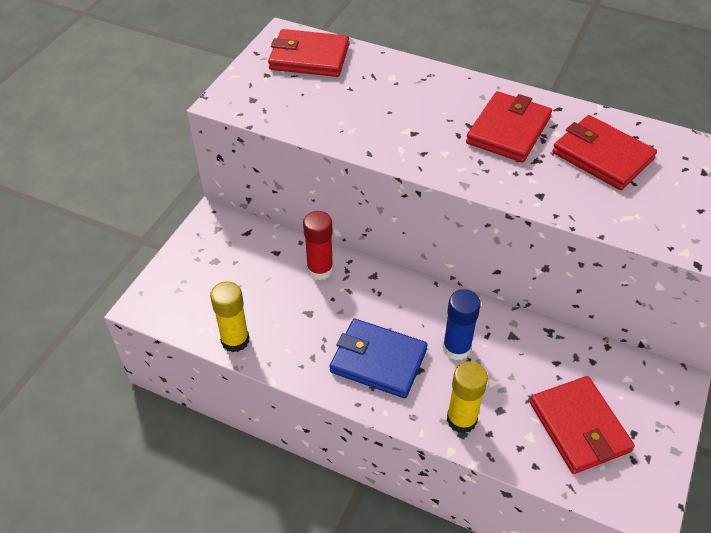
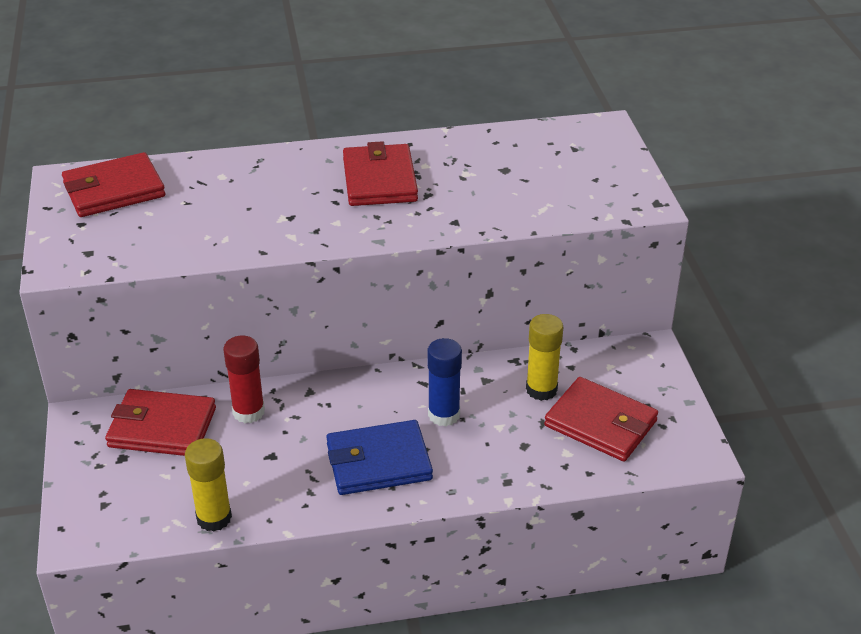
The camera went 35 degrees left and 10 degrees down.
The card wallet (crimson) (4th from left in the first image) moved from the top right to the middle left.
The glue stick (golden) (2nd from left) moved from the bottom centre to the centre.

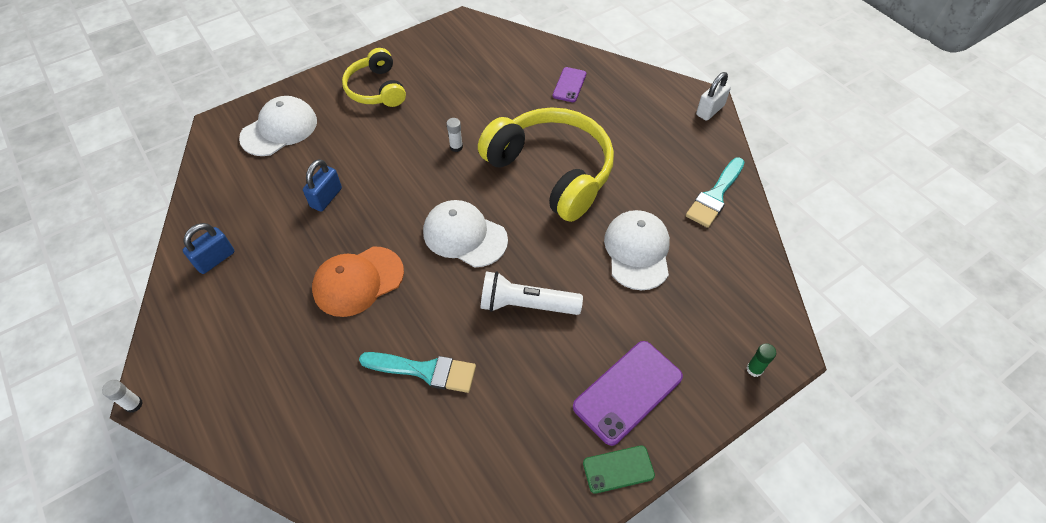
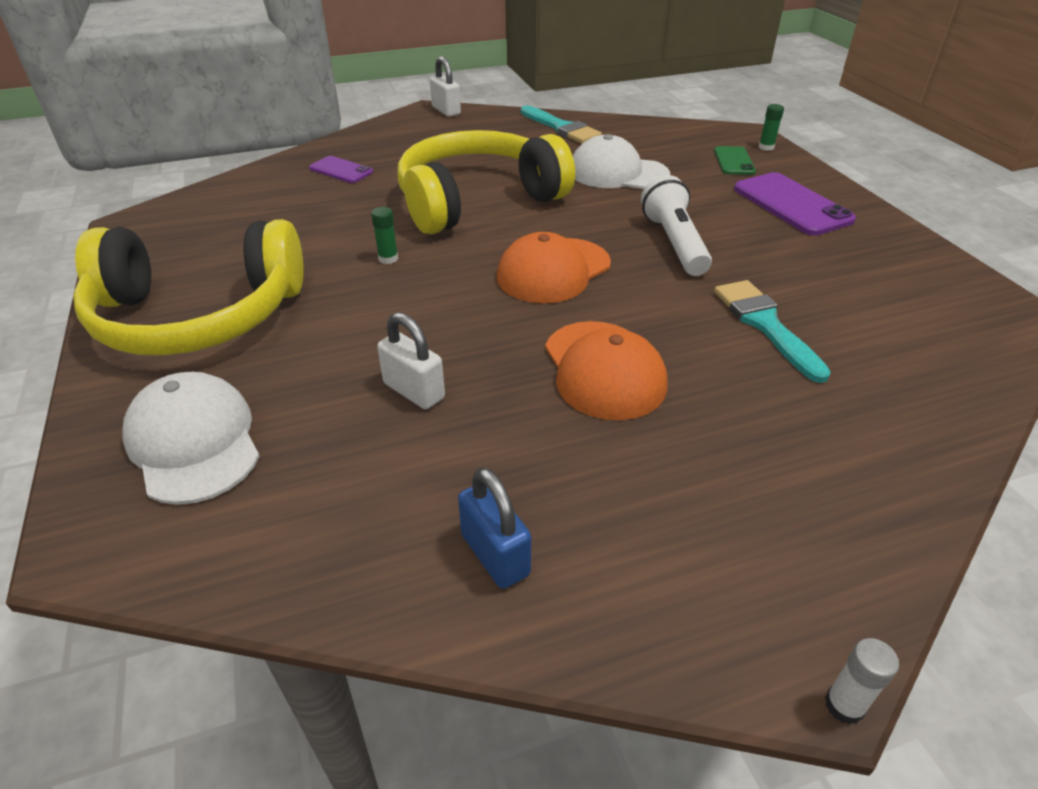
The camera went 75 degrees left and 15 degrees down.
The over-ear headphones (golden) (1st from left) at the top centre changed to 1.73 times the size.
The glue stick (white) (2nd from left) at the top centre became the glue stick (emerald) (1st from left) at the top centre.
The lock (blue) (2nd from left) at the middle left became the lock (white) (1st from left) at the centre.
The baseball cap (white) (2nd from left) at the centre became the baseball cap (orange-coloured) (1st from left) at the centre.
The torch (white) at the centre turned 150 degrees clockwise.
The paintbrush (turquoise) (1st from left in the first image) at the bottom centre turned 45 degrees counterclockwise.
The mobile phone (emerald) moved from the bottom centre to the top right.

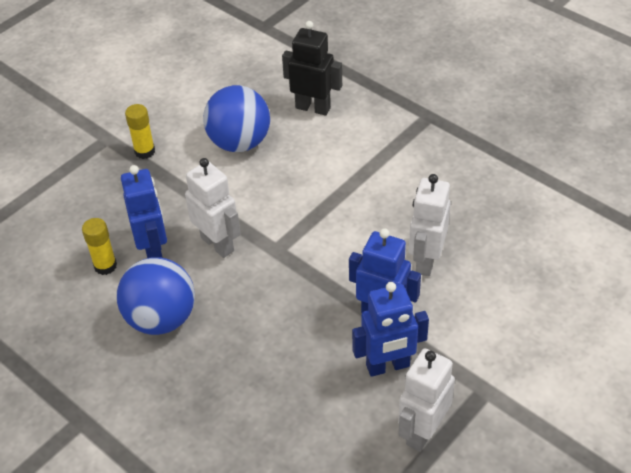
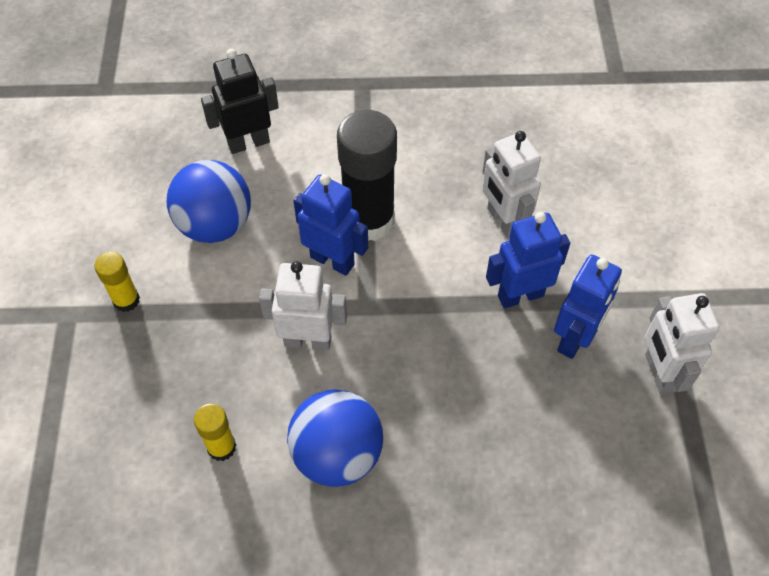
The camera went 45 degrees left and 10 degrees up.
The robot figure (blue) (1st from left) moved from the middle left to the centre.
The glue stick (black) at the top centre appeared.

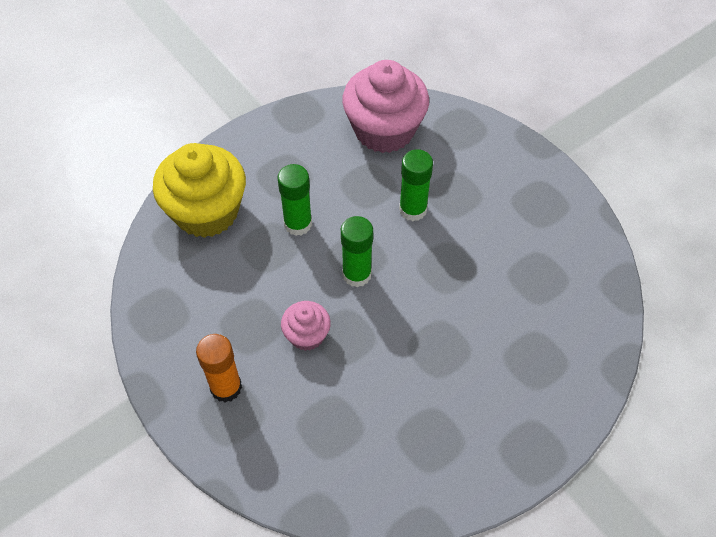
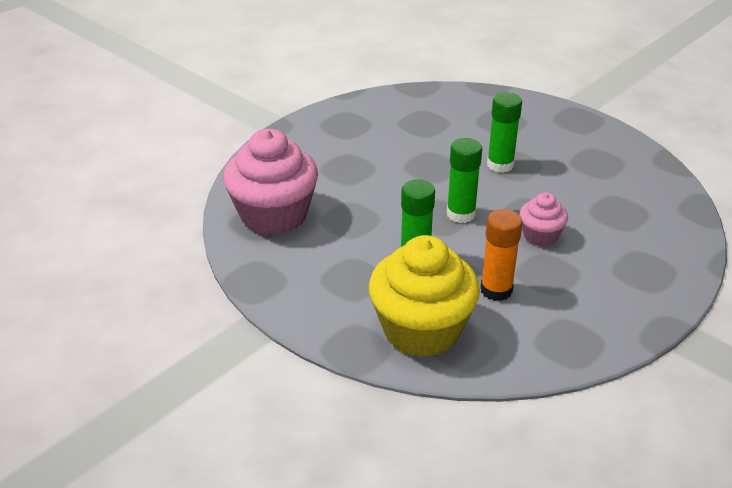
The camera went 100 degrees left and 20 degrees down.
The glue stick (emerald) (3rd from left) moved from the centre to the top right.
The glue stick (orange-coloured) moved from the bottom left to the middle right.

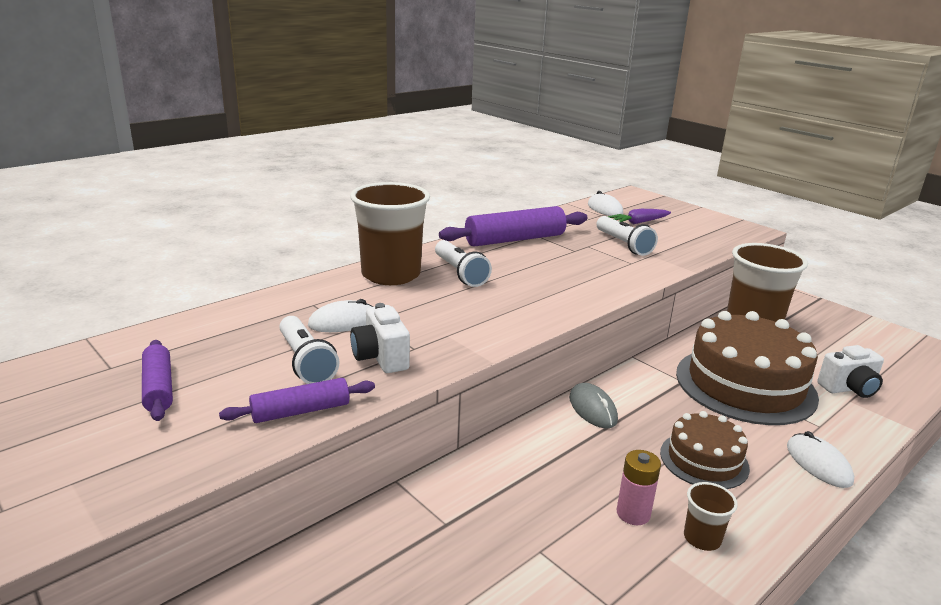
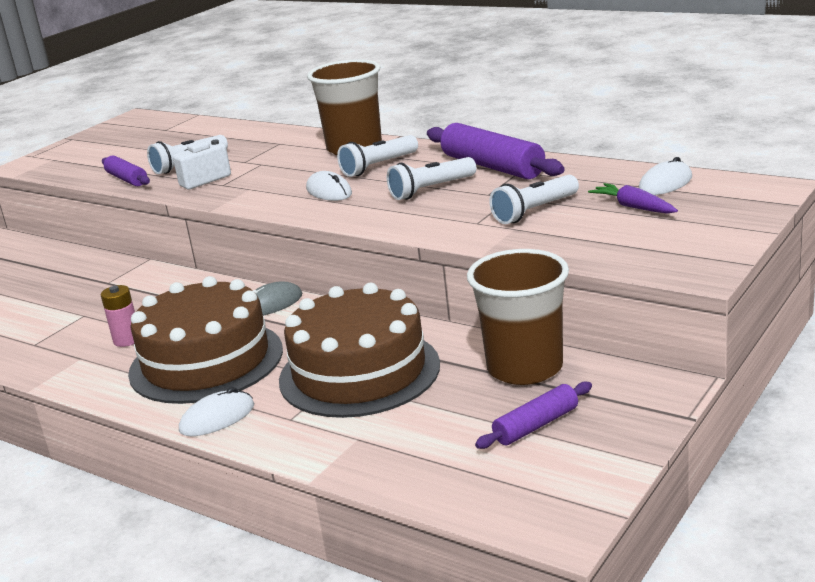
The camera went 80 degrees right and 0 degrees up.
The mouse (white) (1st from left in the first image) moved from the centre to the top centre.
The dough roller (violet) (1st from left in the first image) moved from the middle left to the bottom centre.
The compact camera (white) (2nd from left) at the middle right disappeared.
The gateau (dark brown) (1st from left) at the bottom right changed to 1.85 times the size.
The beaker (dark brown) (2nd from left) at the bottom right disappeared.
The torch (white) (3rd from left) at the top centre appeared.

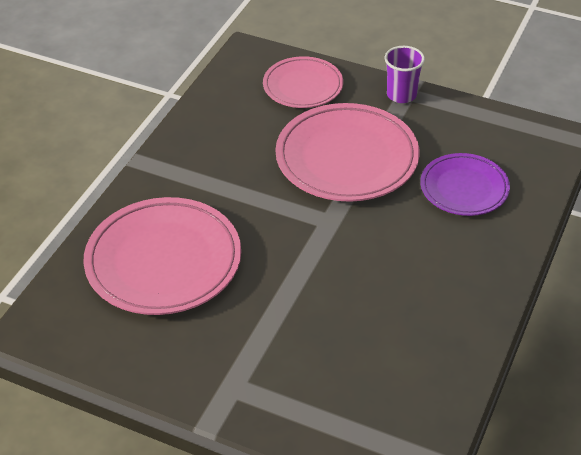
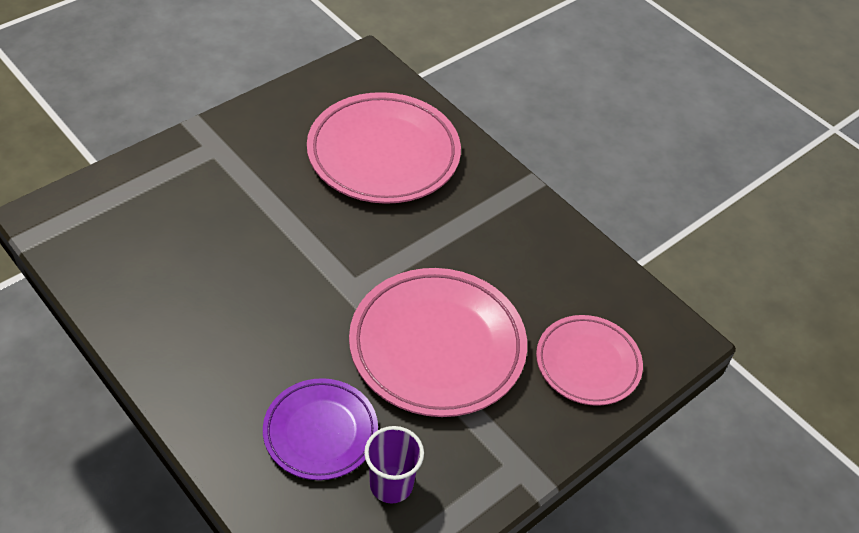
The camera went 110 degrees right and 5 degrees up.
The beaker (violet) moved from the top right to the bottom centre.

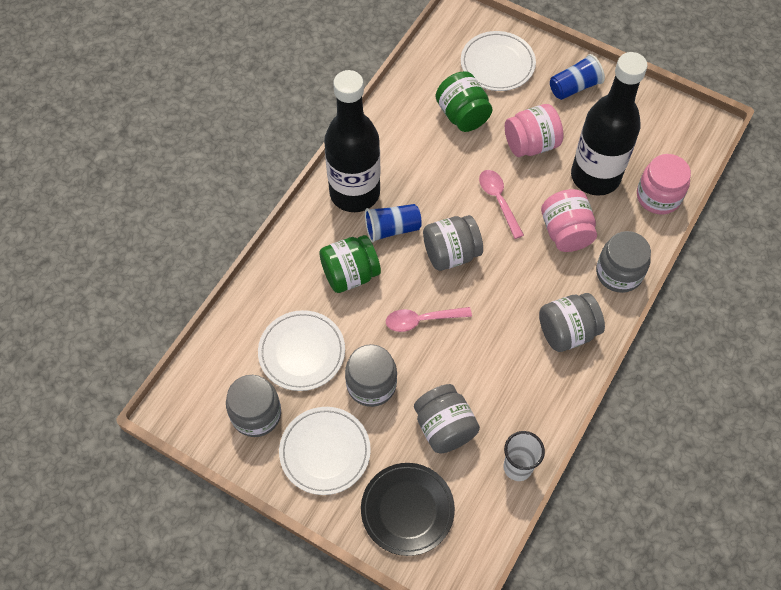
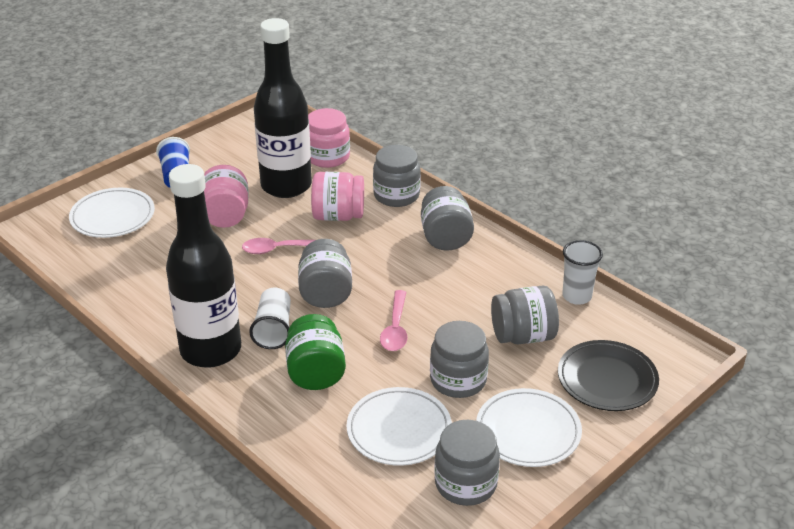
The camera went 75 degrees left and 25 degrees down.
The jam jar (emerald) (2nd from left) at the top centre disappeared.
The beaker (blue) (1st from left) at the centre became the beaker (white) (1st from left) at the centre.

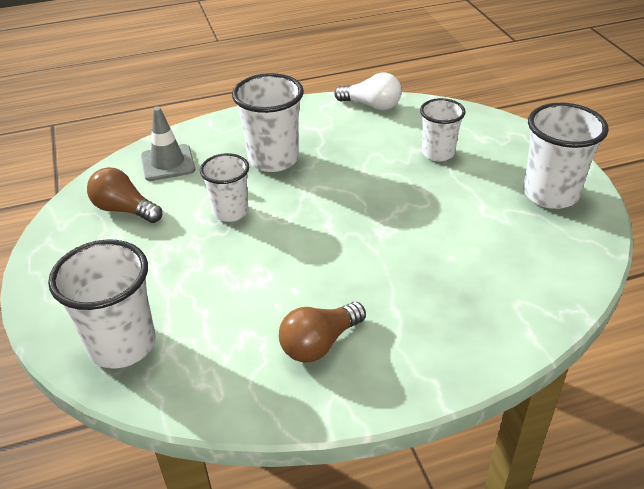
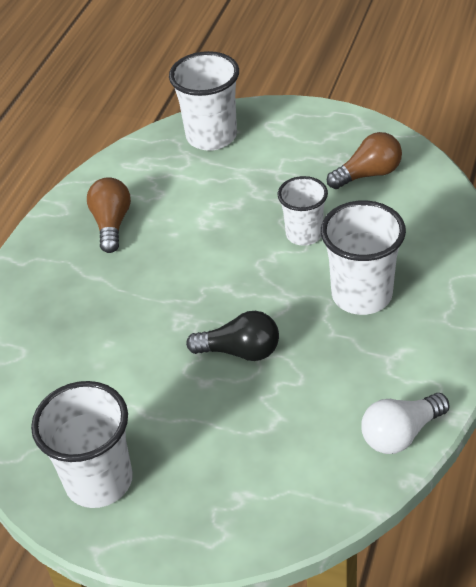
The camera went 130 degrees right and 5 degrees up.
The beaker (white) (4th from left) at the top right disappeared.
The traffic cone (grey) at the top left disappeared.
The bulb (black) at the centre appeared.

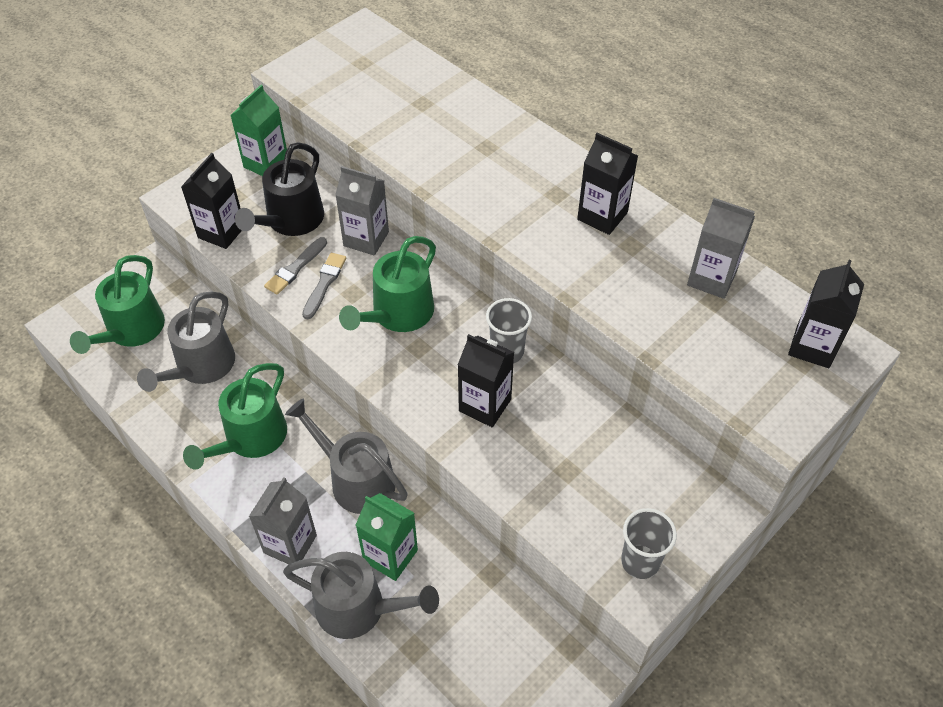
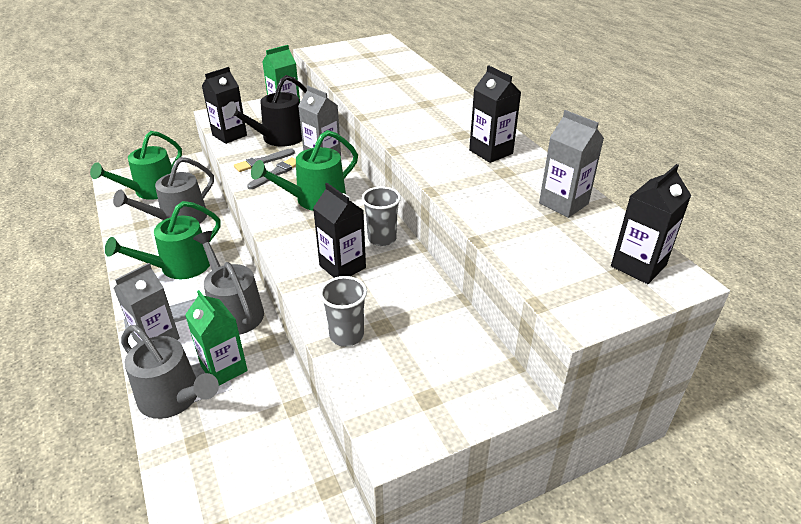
The camera went 20 degrees right and 15 degrees down.
The beaker (grey) (2nd from left in the first image) moved from the bottom right to the centre.

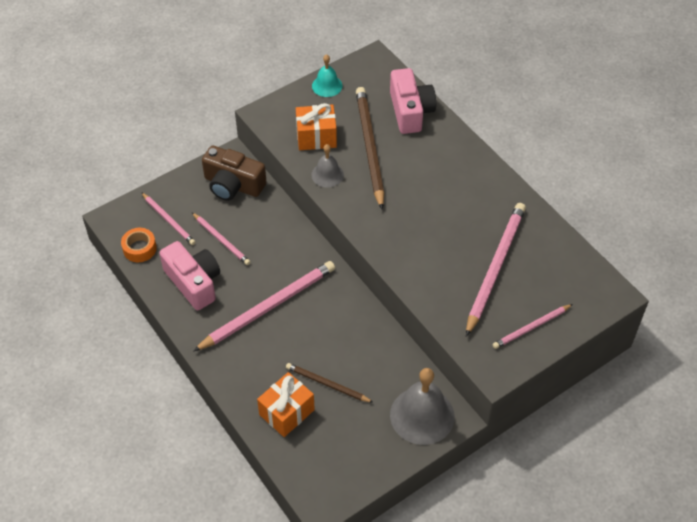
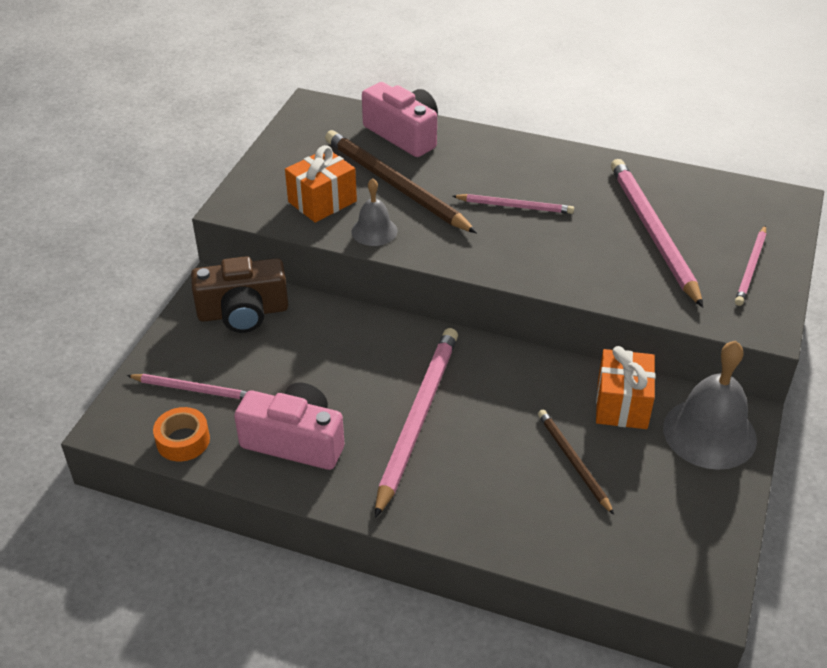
The camera went 35 degrees left and 10 degrees down.
The hand bell (turquoise) at the top centre disappeared.
The wooden pencil (pink) (2nd from left in the first image) moved from the middle left to the top centre.
The wooden pencil (dark brown) (1st from left in the first image) at the bottom centre turned 75 degrees clockwise.
The present (orange-coloured) (1st from left in the first image) moved from the bottom centre to the middle right.

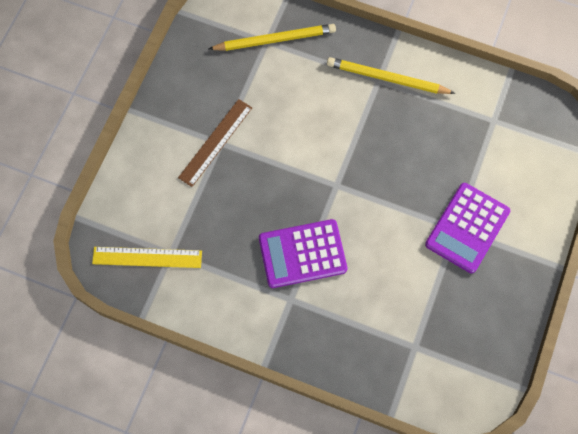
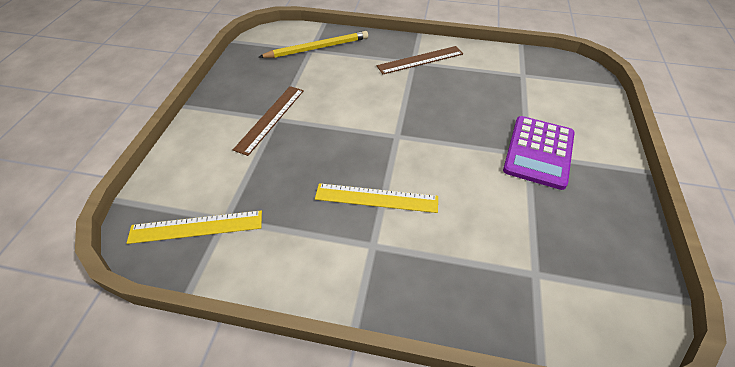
The camera went 10 degrees left and 20 degrees down.
The wooden pencil (golden) (2nd from left) at the top right was replaced by the straightedge (dark brown) (2nd from left) at the top centre.
The pocket calculator (violet) (1st from left) at the centre was replaced by the straightedge (golden) (2nd from left) at the centre.

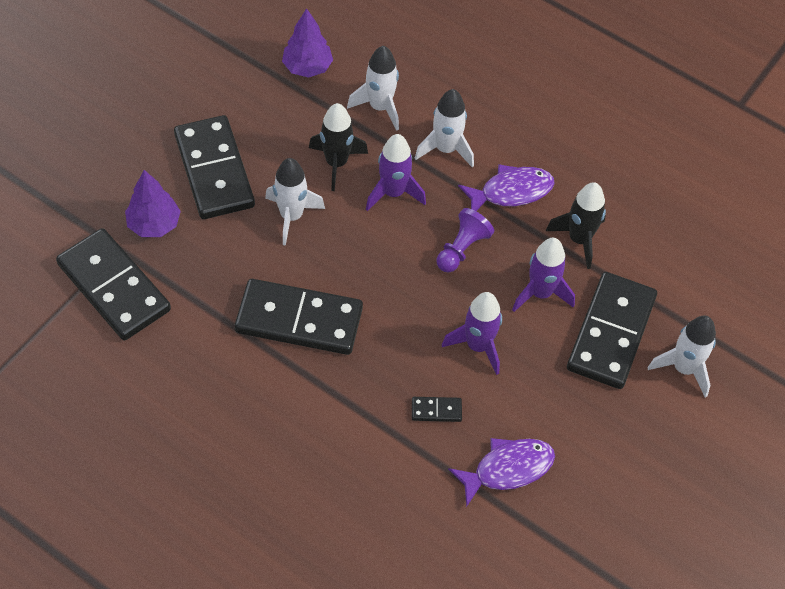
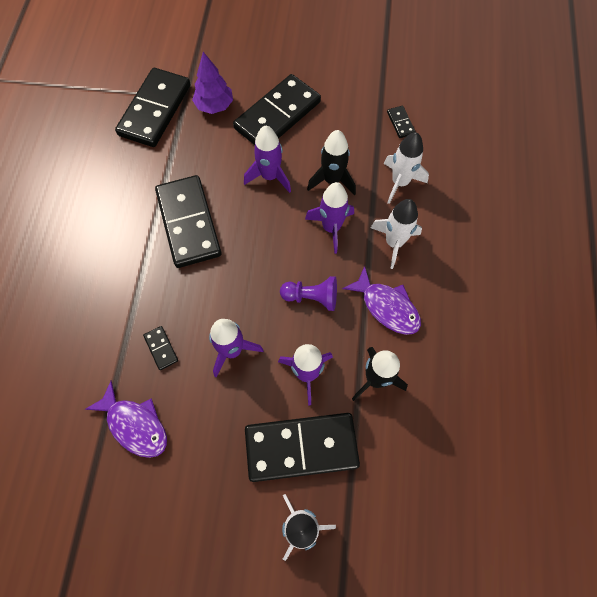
The camera went 65 degrees right and 10 degrees up.
The toy tree (violet) (2nd from left) at the top centre was replaced by the domino (black) (6th from left) at the top right.
The spaceship (white) (1st from left) at the centre became the spaceship (violet) (2nd from left) at the top centre.

